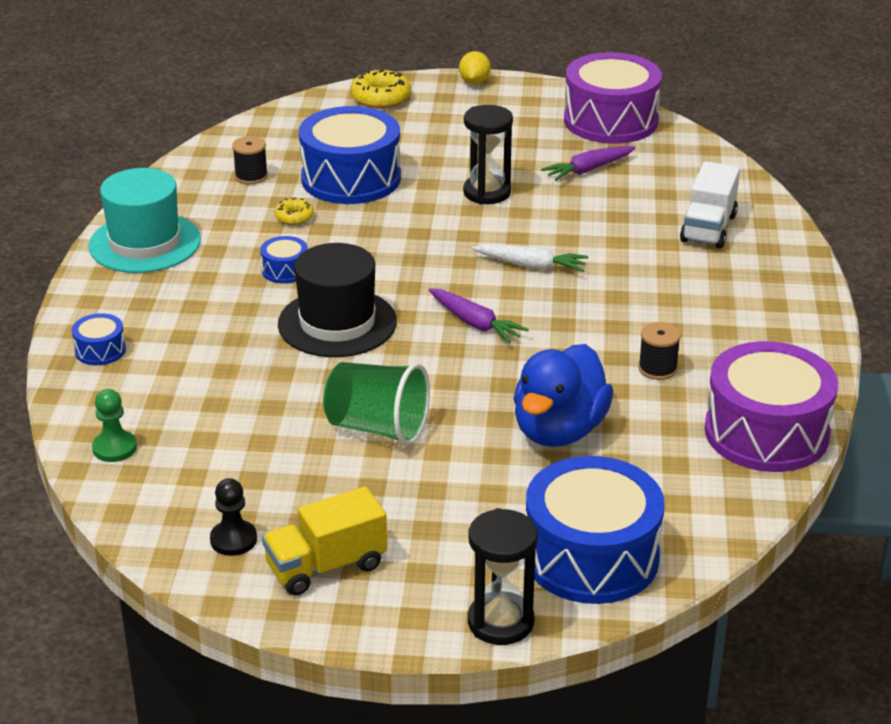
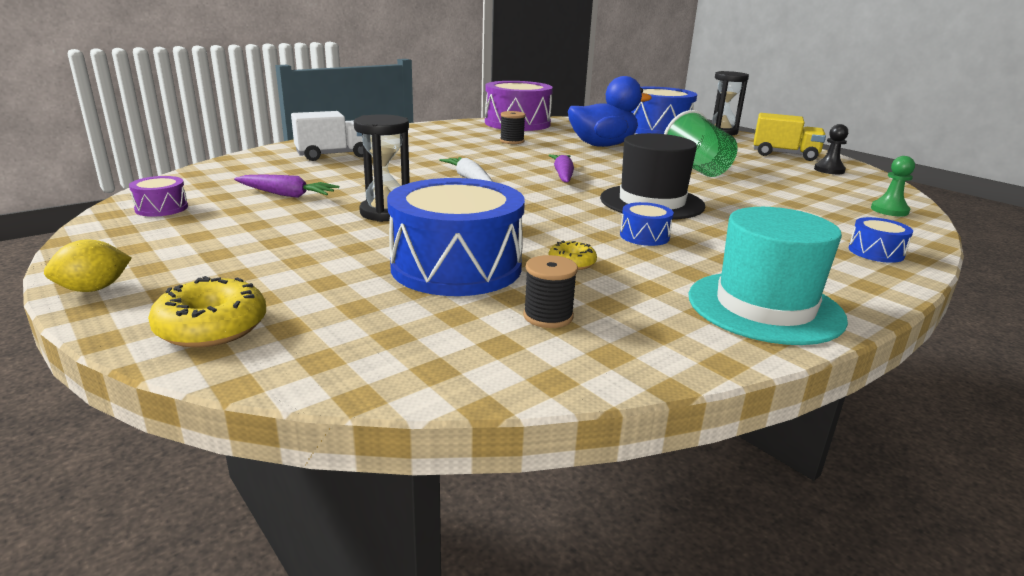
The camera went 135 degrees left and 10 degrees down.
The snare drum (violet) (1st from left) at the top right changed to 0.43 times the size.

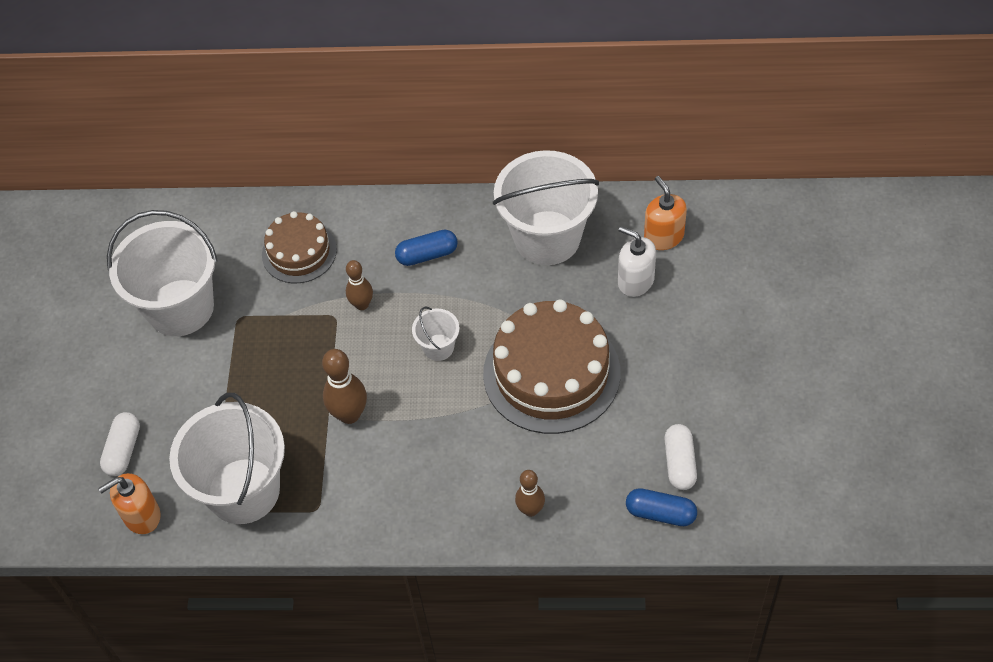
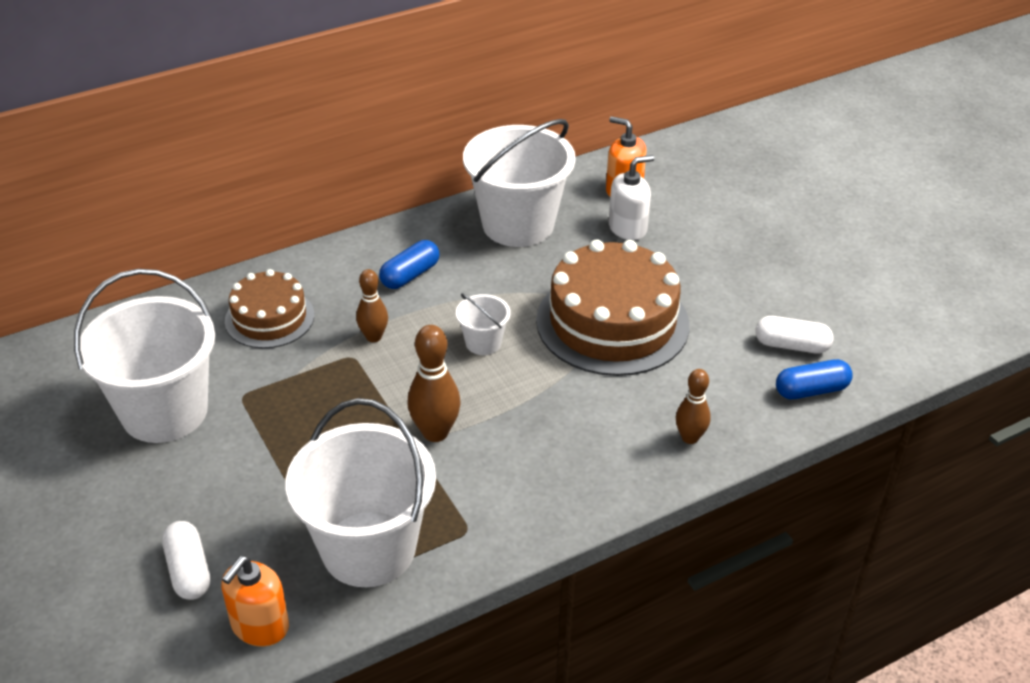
The camera went 35 degrees left and 15 degrees down.
The soap pump (white) at the centre turned 150 degrees clockwise.
The pill shape (white) (2nd from left) at the bottom right turned 45 degrees counterclockwise.

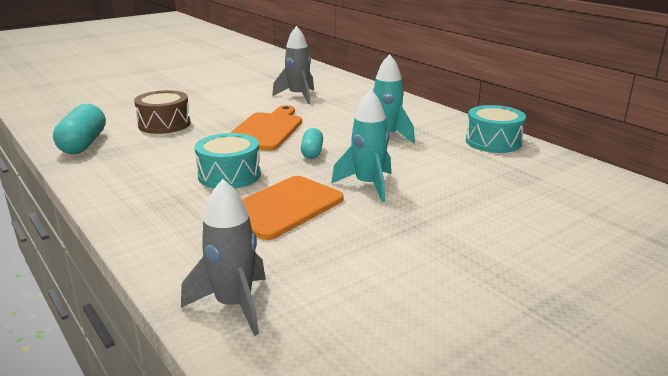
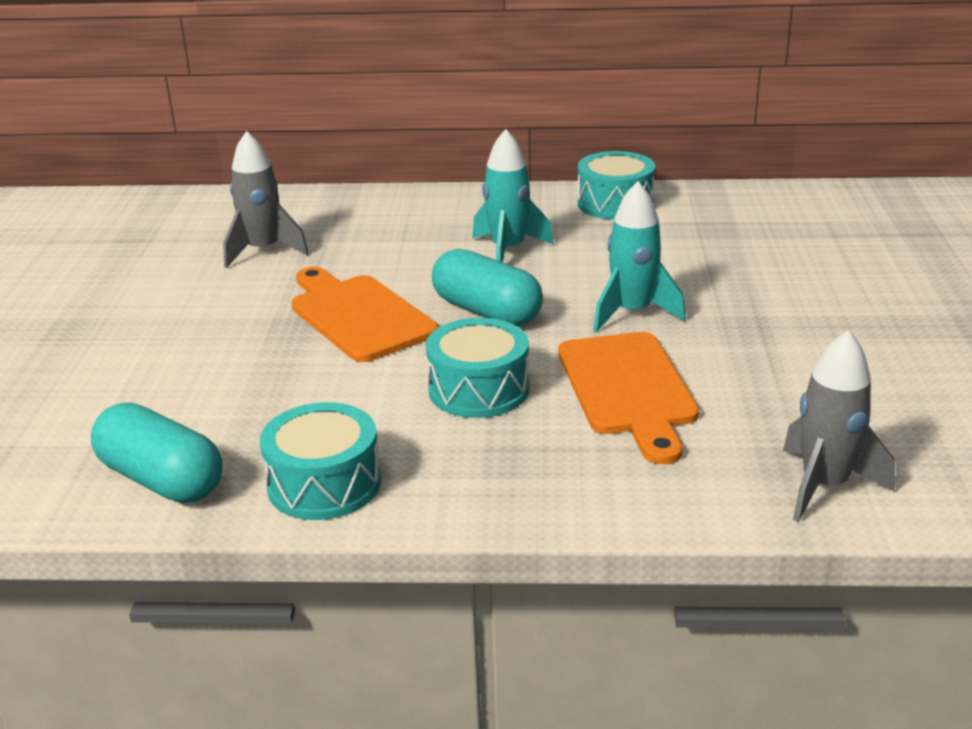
The camera went 50 degrees left and 5 degrees up.
The snare drum (dark brown) at the top left disappeared.
The pill shape (turquoise) (2nd from left) at the centre changed to 1.72 times the size.
The snare drum (turquoise) (1st from left) at the middle left appeared.

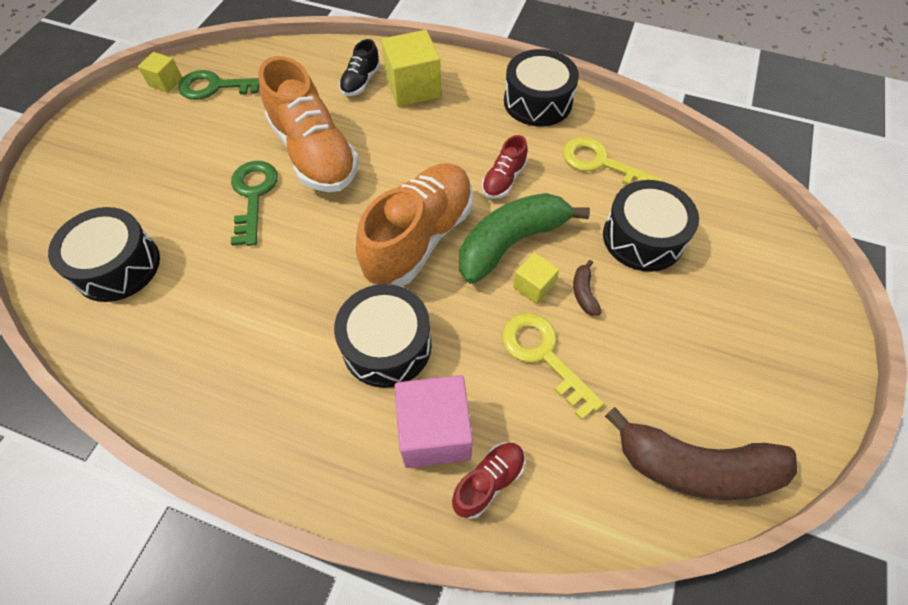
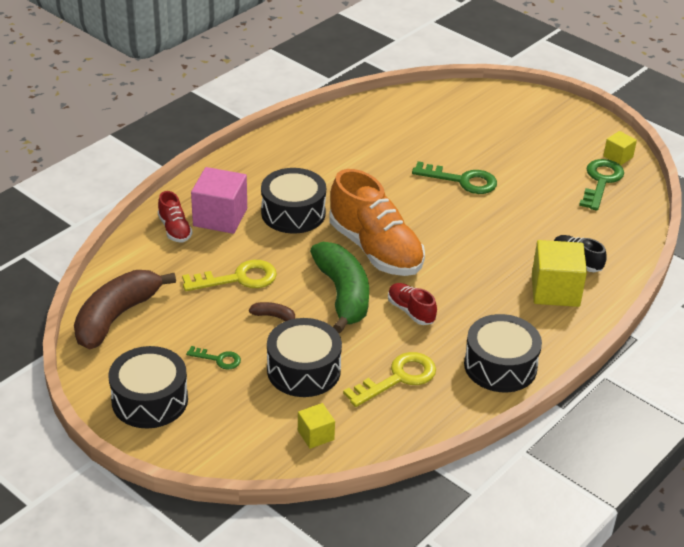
The camera went 110 degrees right and 20 degrees down.
The shoe (orange-coloured) (1st from left) at the top centre disappeared.
The snare drum (black) (1st from left) moved from the middle left to the bottom left.
The block (golden) (3rd from left in the first image) moved from the centre to the bottom centre.
The latchkey (emerald) (1st from left) at the middle left appeared.

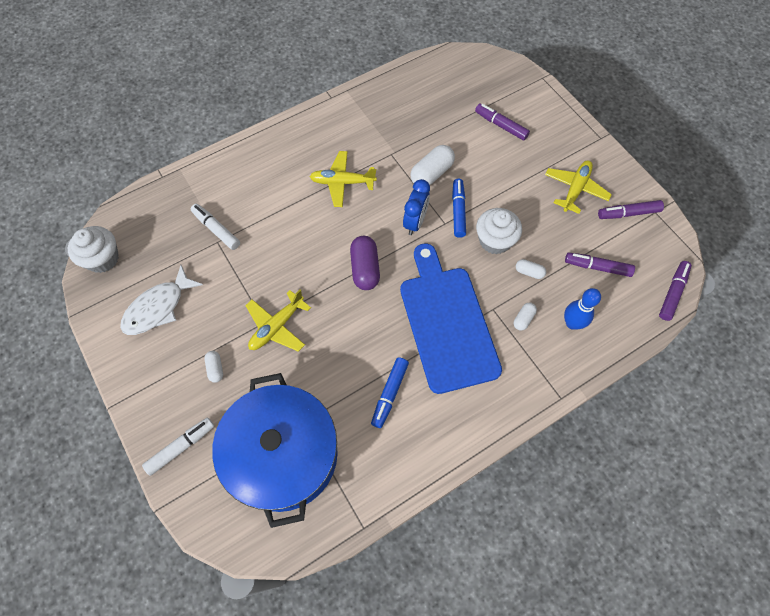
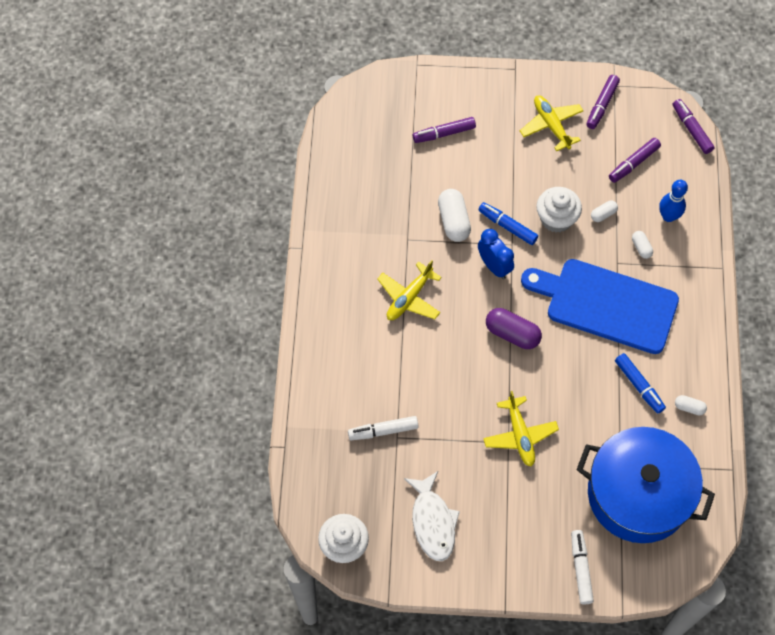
The camera went 55 degrees left and 0 degrees up.
The pill shape (white) (1st from left in the first image) moved from the middle left to the middle right.

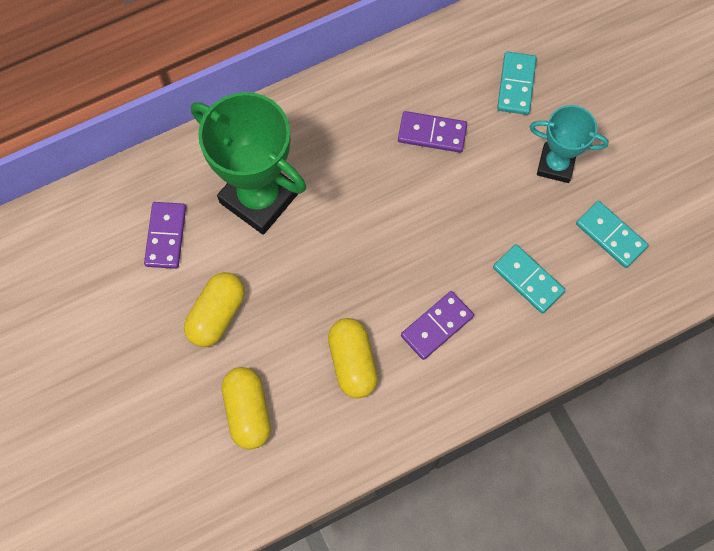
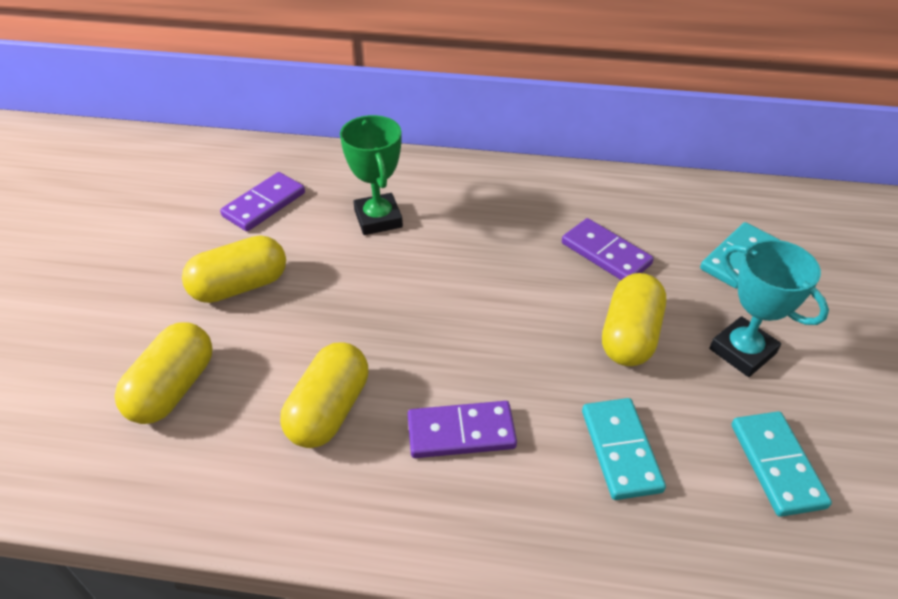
The camera went 35 degrees right and 25 degrees down.
The award cup (emerald) at the top centre changed to 0.58 times the size.
The pill shape (golden) (4th from left) at the middle right appeared.

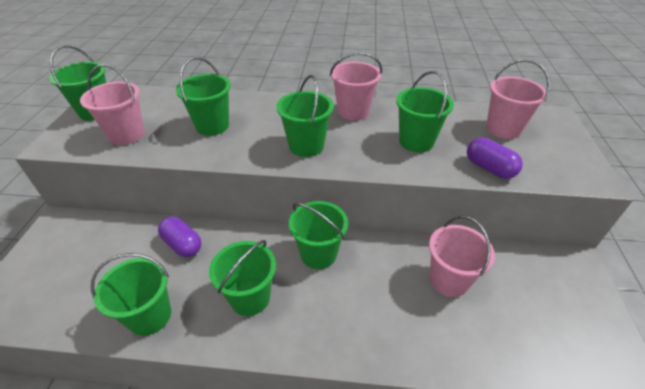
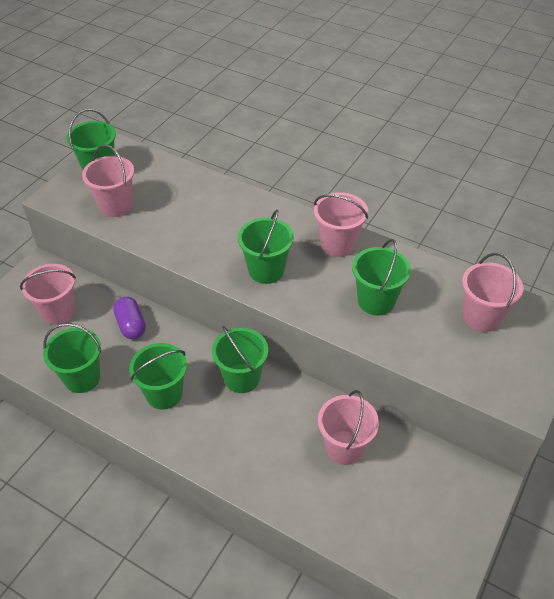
The camera went 25 degrees right and 5 degrees up.
The pail (emerald) (3rd from left) at the top left disappeared.
The pill shape (violet) (2nd from left) at the middle right disappeared.
The pail (pink) (1st from left) at the middle left appeared.

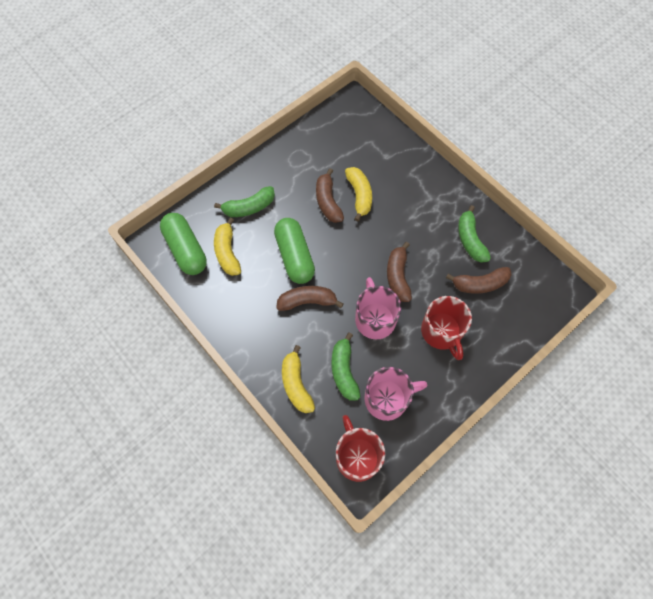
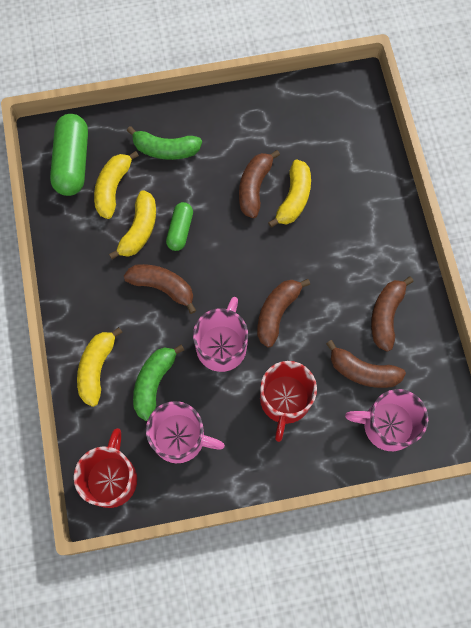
The camera went 30 degrees right and 5 degrees up.
The banana fruit (emerald) (3rd from left) at the middle right became the banana fruit (dark brown) (5th from left) at the middle right.
The pill shape (emerald) (2nd from left) at the centre changed to 0.58 times the size.
The banana fruit (golden) (3rd from left) at the middle left appeared.
The mug (pink) (3rd from left) at the bottom right appeared.

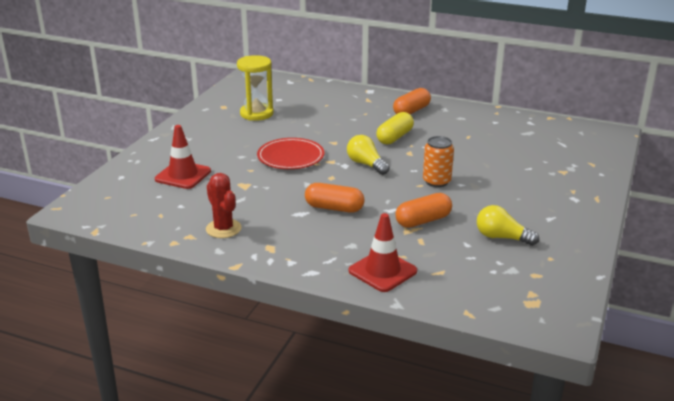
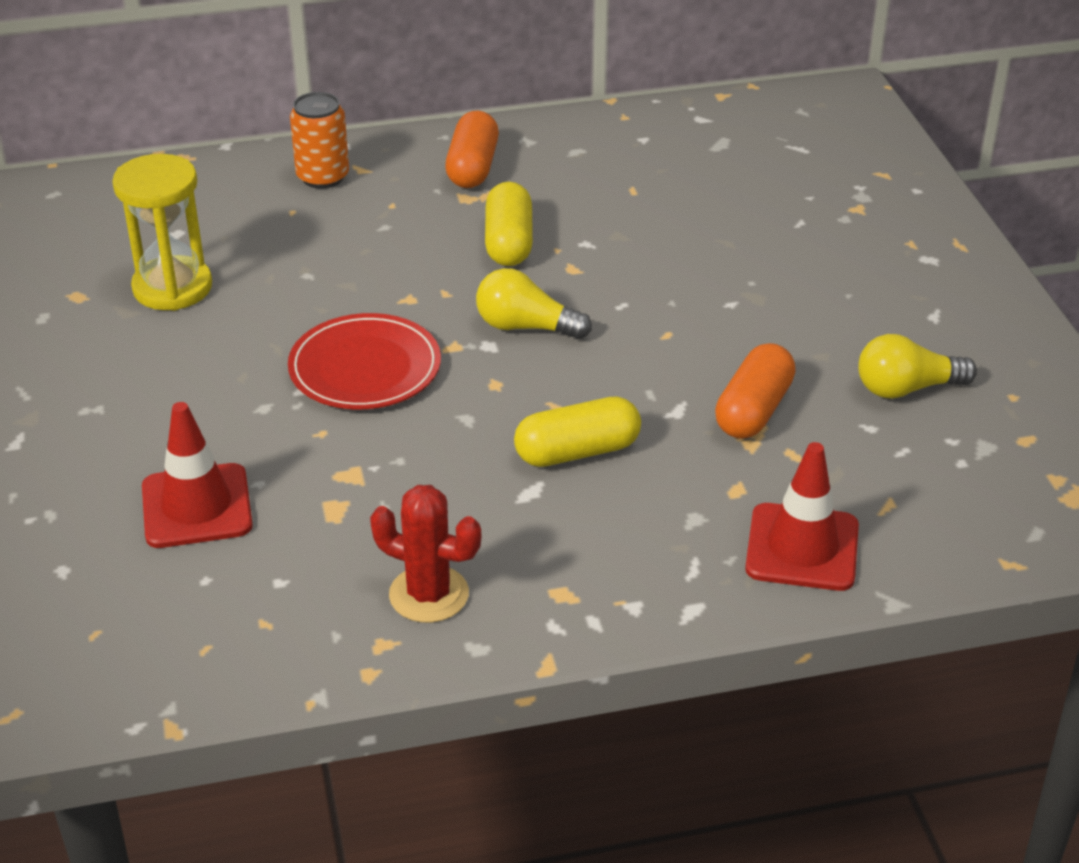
The camera went 35 degrees left and 10 degrees up.
The soda can (orange-coloured) moved from the centre to the top left.
The pill shape (orange-coloured) (1st from left) at the centre became the pill shape (golden) (2nd from left) at the centre.

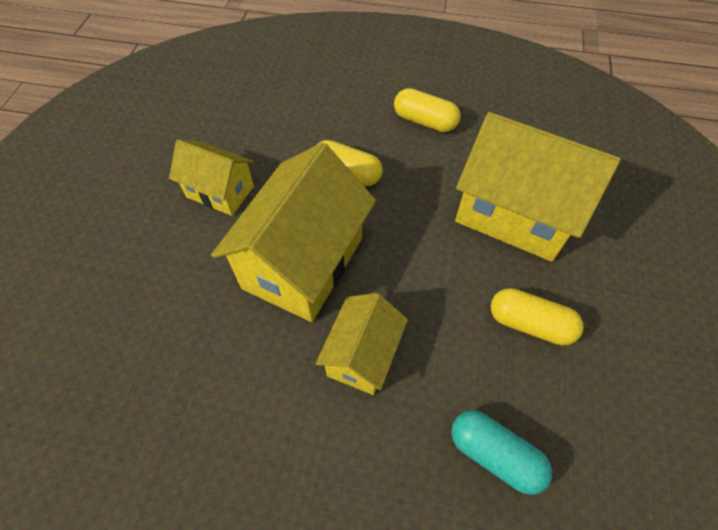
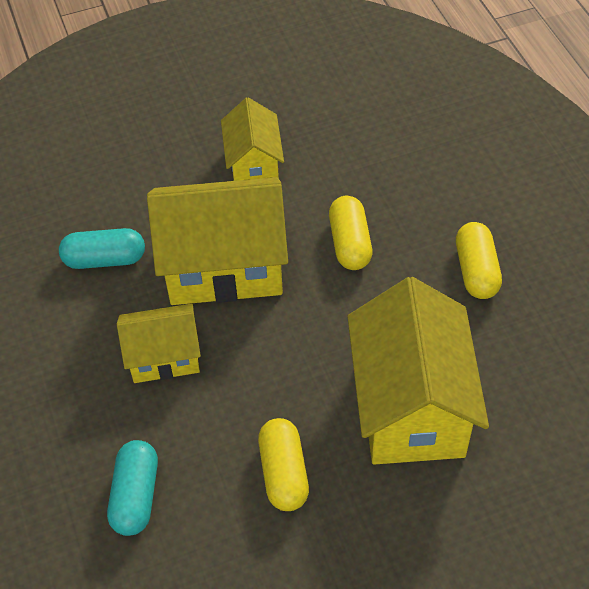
The camera went 60 degrees right and 5 degrees down.
The pill shape (turquoise) (1st from left) at the middle left appeared.

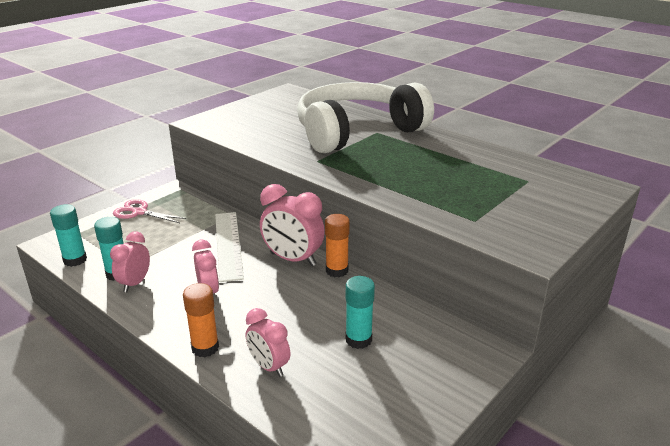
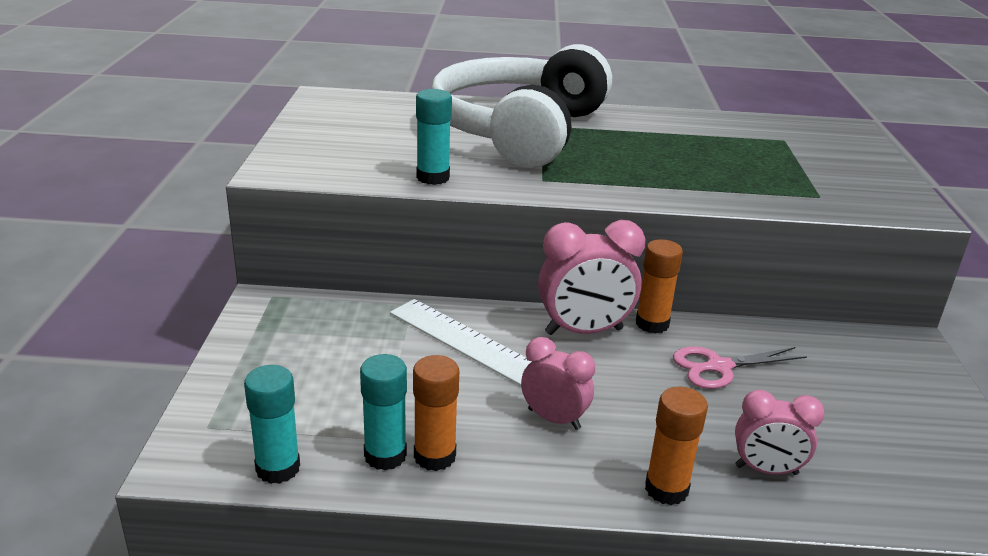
The camera went 40 degrees left and 0 degrees up.
The pair of scissors (pink) moved from the middle left to the middle right.
The alarm clock (pink) (1st from left) at the middle left was replaced by the glue stick (orange-coloured) (1st from left) at the bottom centre.
The glue stick (turquoise) (3rd from left) moved from the bottom centre to the top centre.

